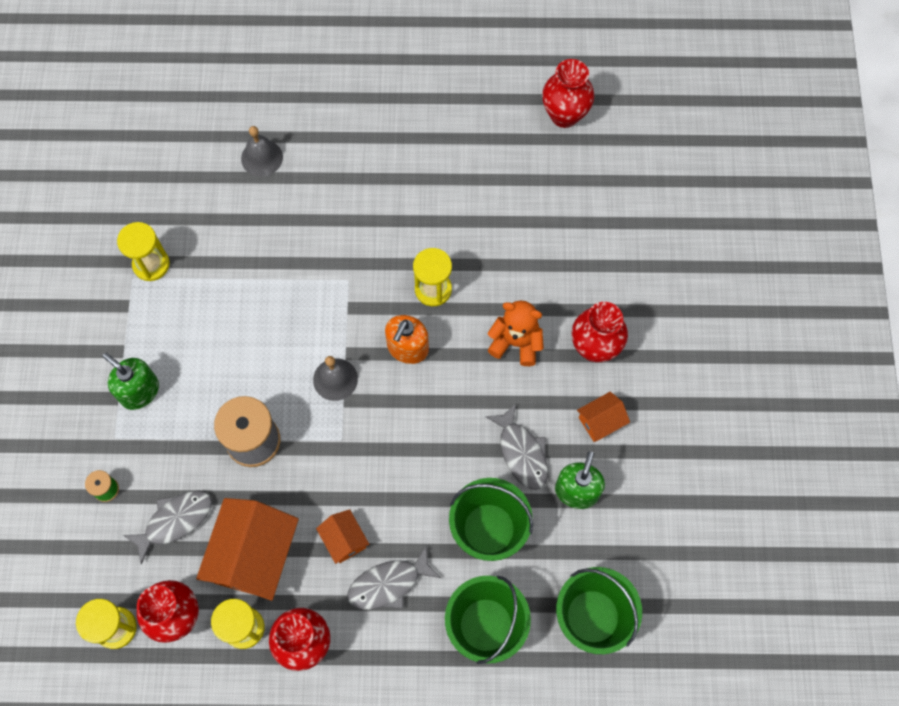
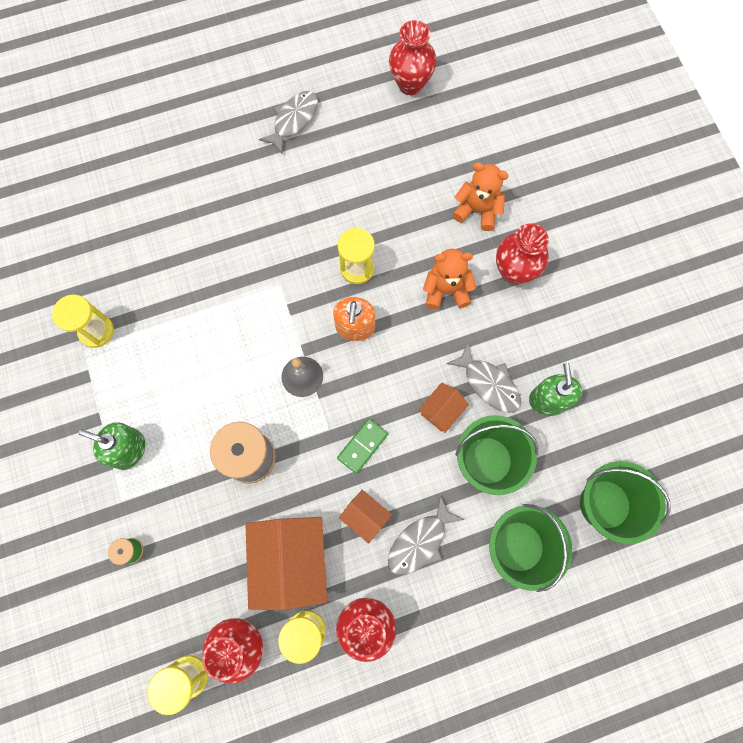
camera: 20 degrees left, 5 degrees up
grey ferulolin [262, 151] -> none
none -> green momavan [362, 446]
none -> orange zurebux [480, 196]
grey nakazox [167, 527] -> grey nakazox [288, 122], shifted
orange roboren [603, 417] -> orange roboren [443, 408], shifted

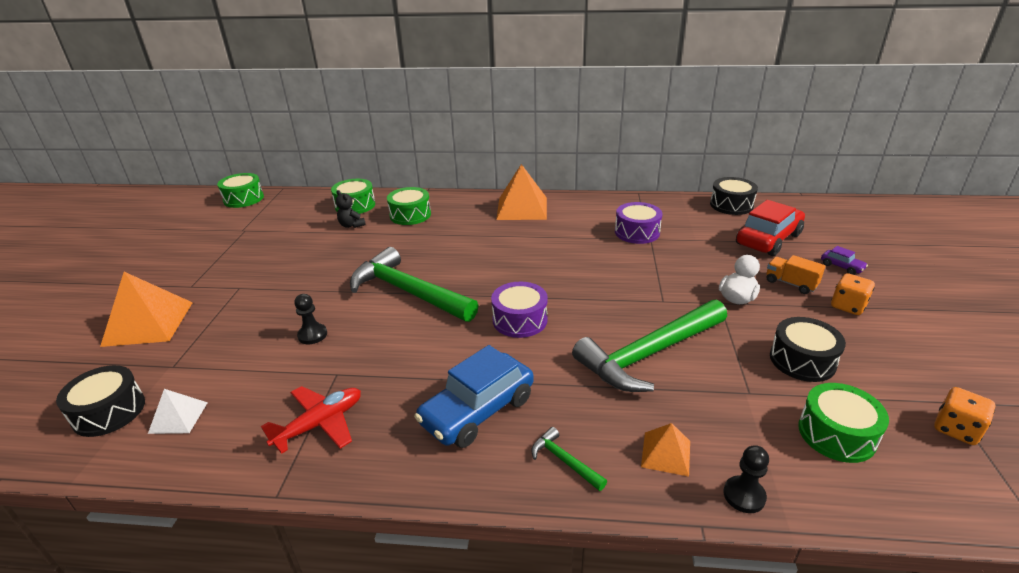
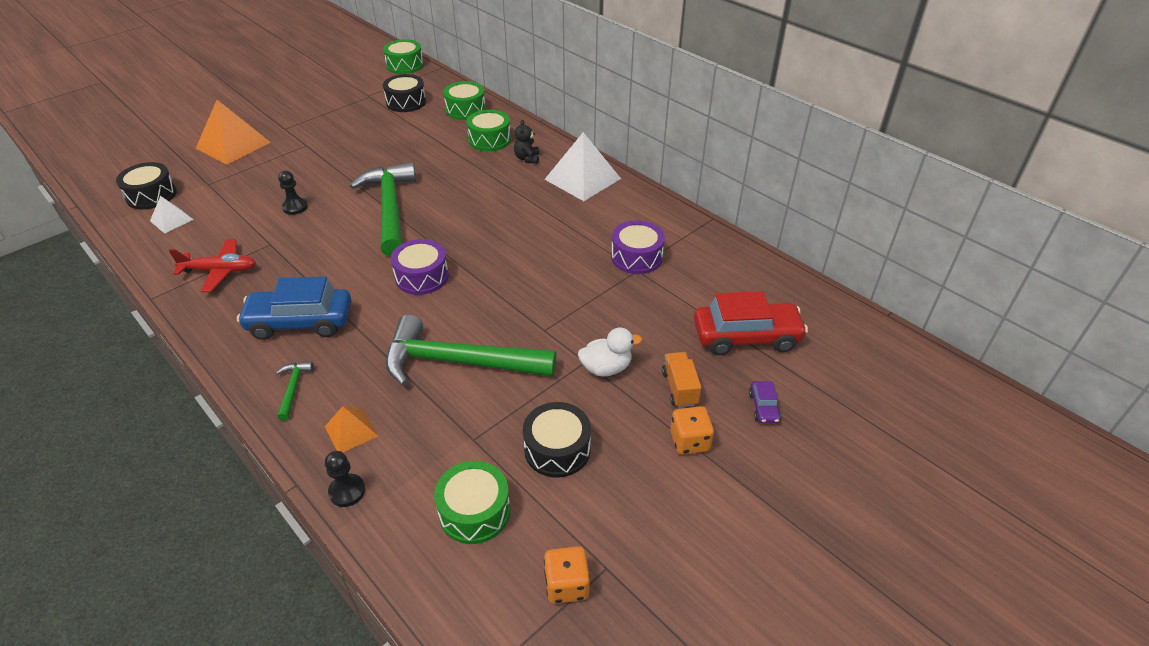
camera: 40 degrees right, 10 degrees up
black zurebux [351, 209] -> black zurebux [526, 142], shifted
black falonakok [734, 196] -> black falonakok [404, 93], shifted
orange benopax [521, 192] -> white benopax [582, 166]

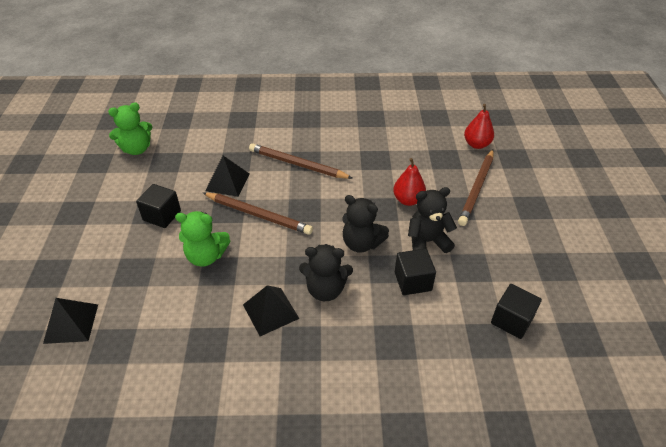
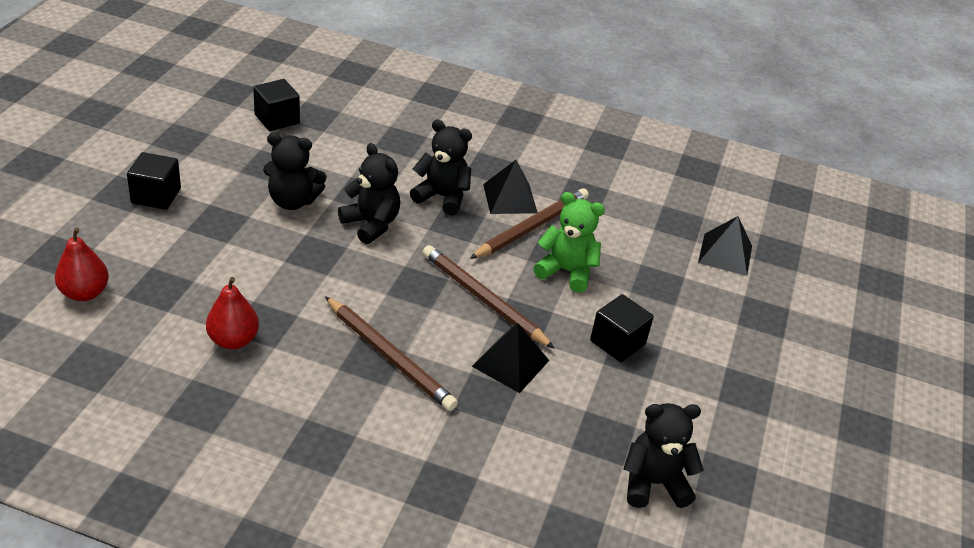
camera: 165 degrees left, 5 degrees down
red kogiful [409, 182] -> red kogiful [232, 313], shifted
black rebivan [415, 272] -> black rebivan [154, 181], shifted
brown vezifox [476, 187] -> brown vezifox [529, 223], shifted
green zurebux [130, 129] -> black zurebux [664, 455]

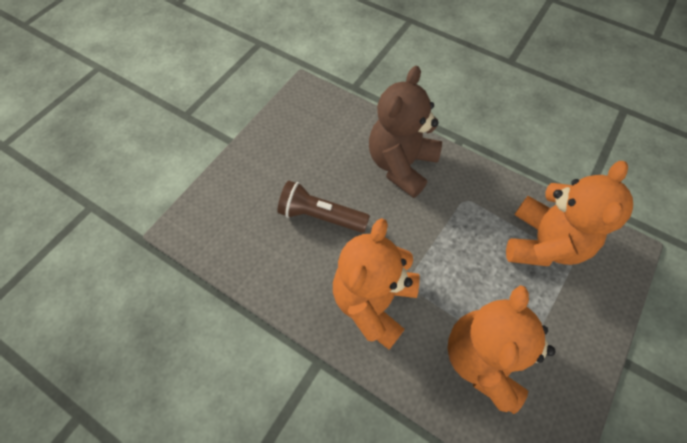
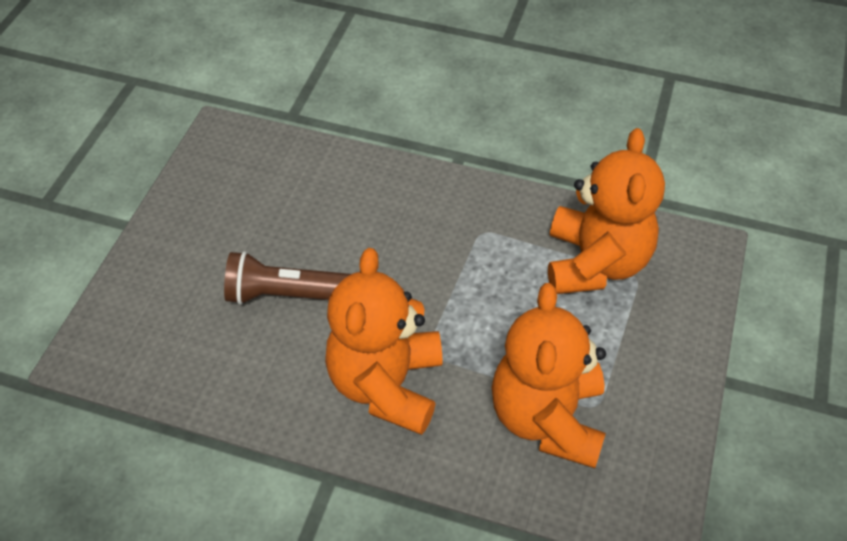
camera: 15 degrees left, 10 degrees down
brown zurebux [405, 132] -> none

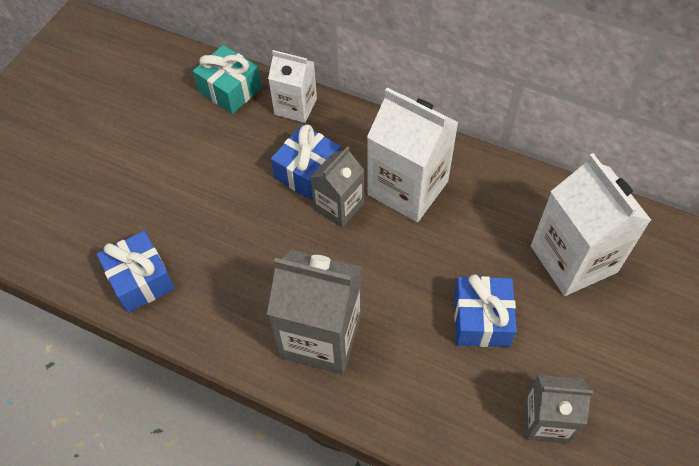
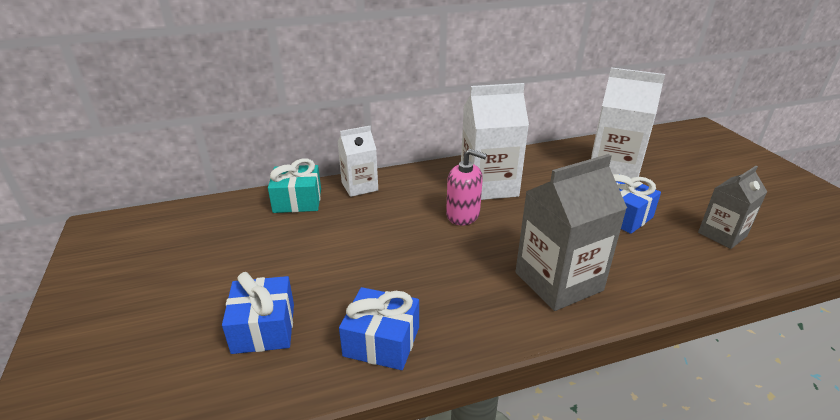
camera: 45 degrees left, 25 degrees down
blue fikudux [306, 162] -> blue fikudux [258, 313], shifted
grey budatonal [337, 187] -> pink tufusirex [466, 187]

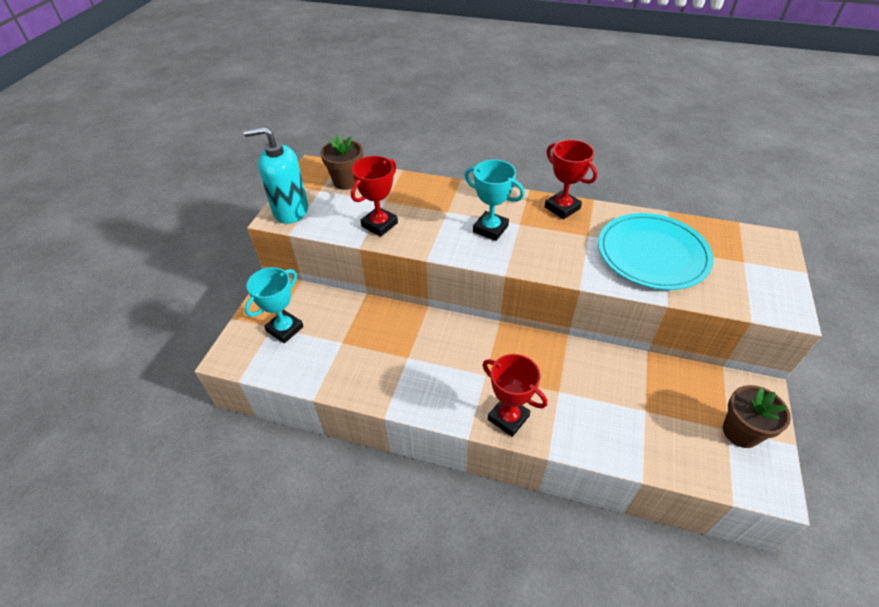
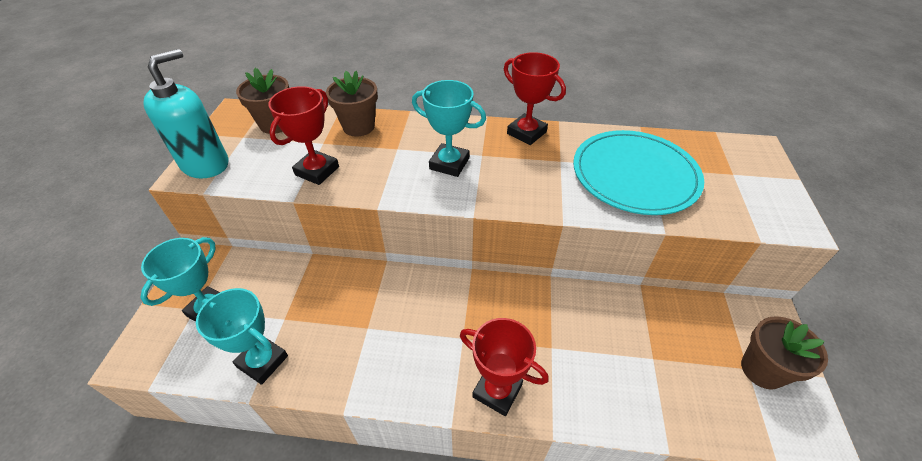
camera: 10 degrees left, 0 degrees up
none -> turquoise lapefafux [242, 336]
none -> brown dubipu [352, 104]
turquoise tufusirex [276, 175] -> turquoise tufusirex [185, 114], 135 degrees clockwise

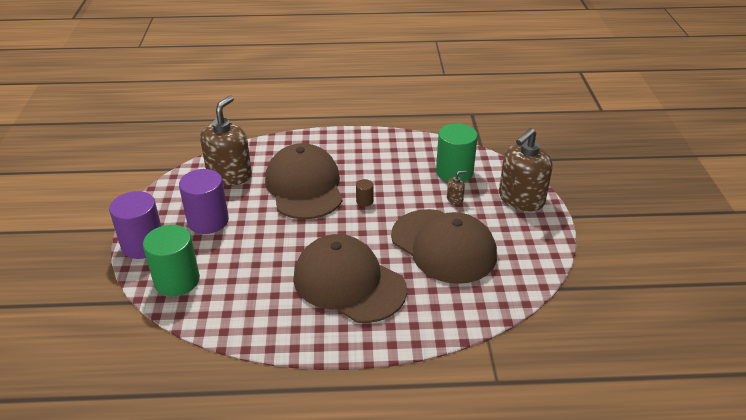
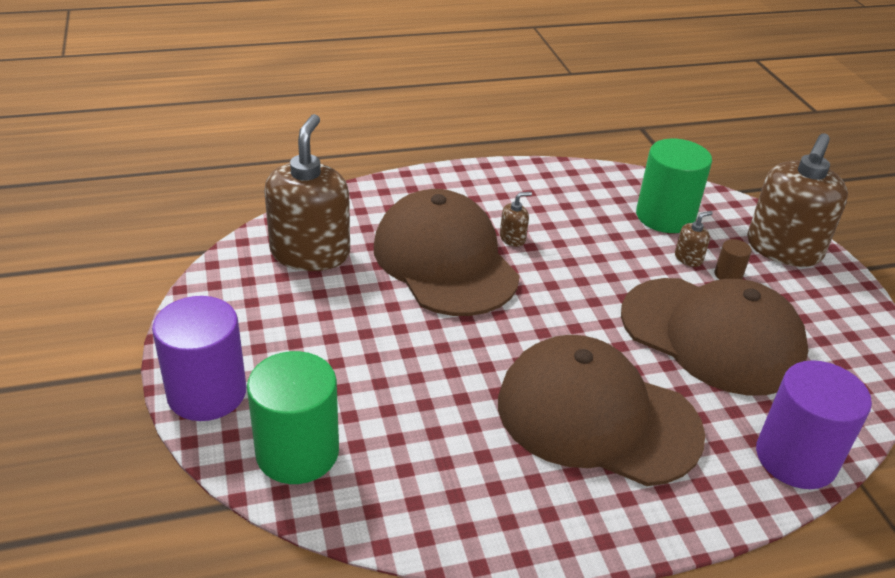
camera: 15 degrees left, 0 degrees up
none -> brown tufusirex [516, 219]
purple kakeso [204, 201] -> purple kakeso [814, 424], shifted
brown kakeso [364, 193] -> brown kakeso [733, 259], shifted

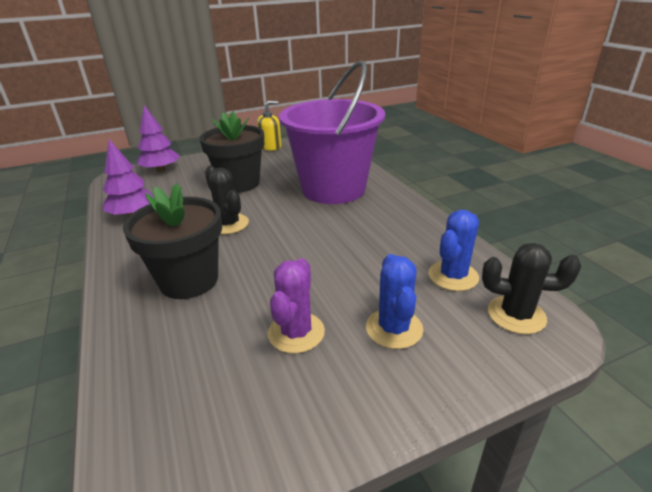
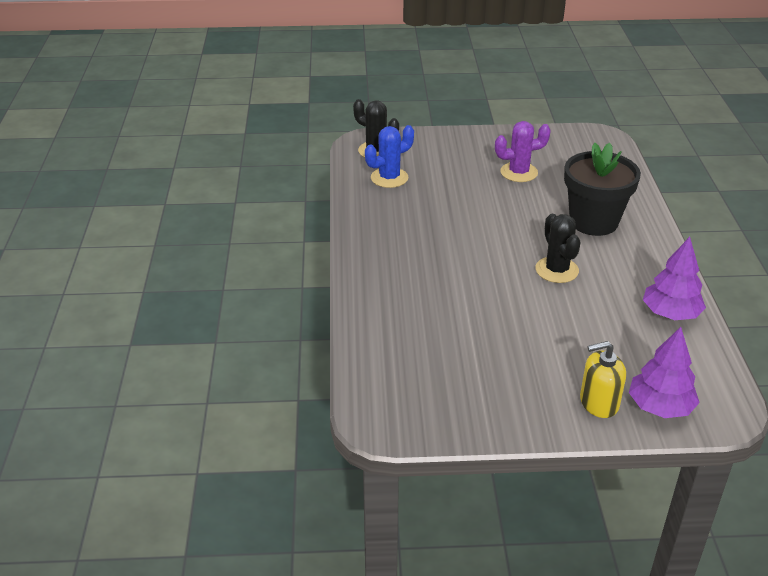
camera: 160 degrees left, 5 degrees up
black dubipu [232, 152] -> none
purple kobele [332, 132] -> none
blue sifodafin [394, 301] -> none
yellow tufusirex [269, 126] -> yellow tufusirex [603, 379], shifted
purple sifodafin [296, 306] -> purple sifodafin [523, 151], 45 degrees clockwise

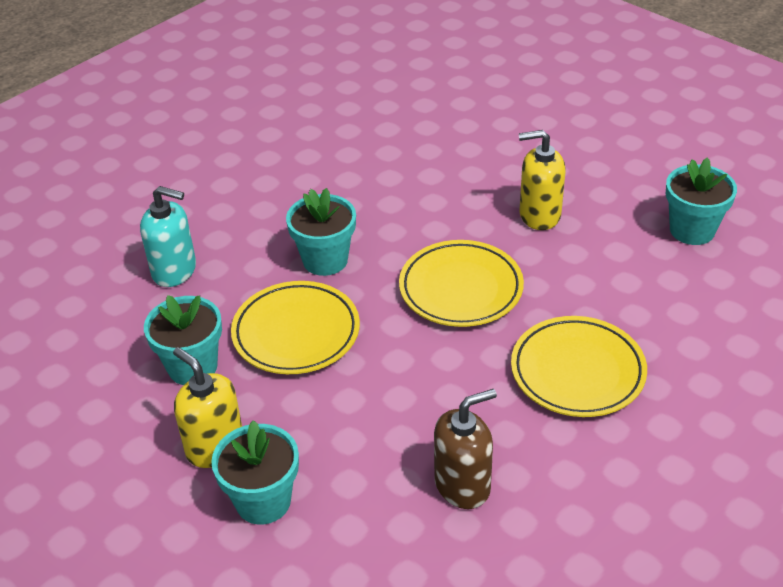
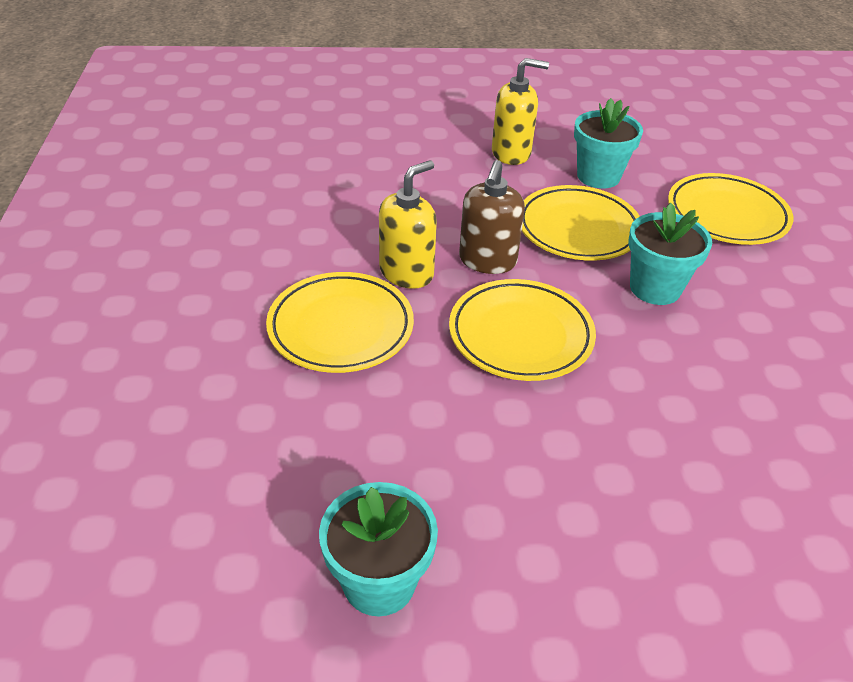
camera: 130 degrees right, 0 degrees up
turquoise dubipu [255, 472] -> none
brown tufusirex [465, 449] -> brown tufusirex [492, 217], shifted
yellow tufusirex [542, 180] -> yellow tufusirex [408, 224], shifted
turquoise tufusirex [168, 236] -> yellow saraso [730, 209]

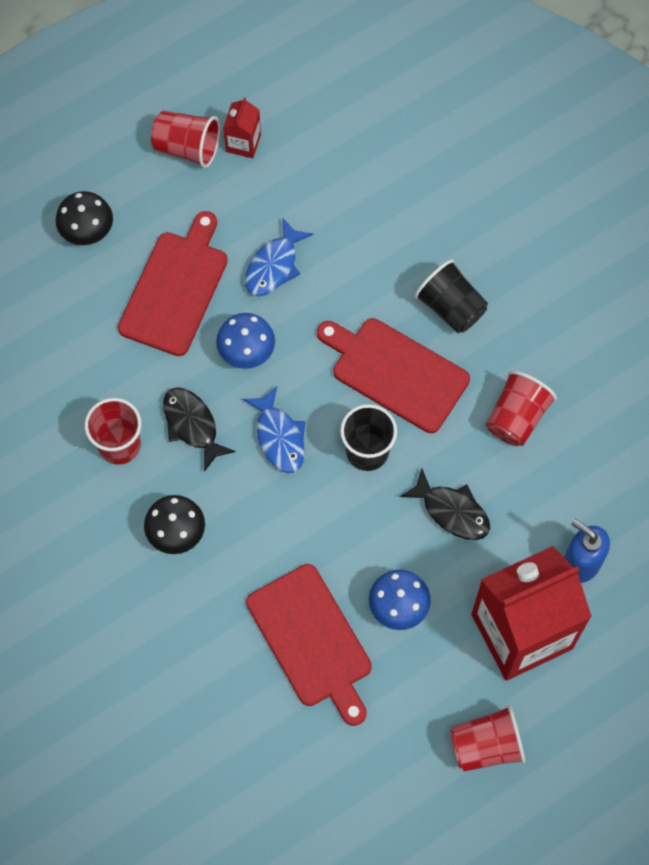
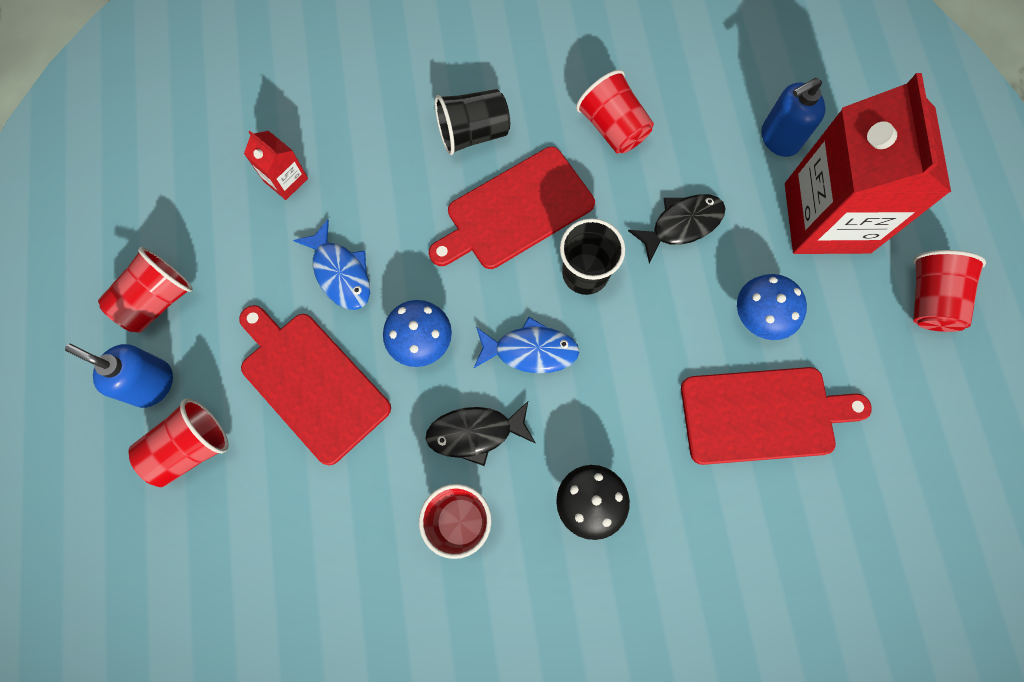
camera: 65 degrees left, 5 degrees up
none -> blue tufusirex [119, 376]
red budatonal [242, 127] -> red budatonal [276, 165], shifted
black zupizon [84, 218] -> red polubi [178, 442]

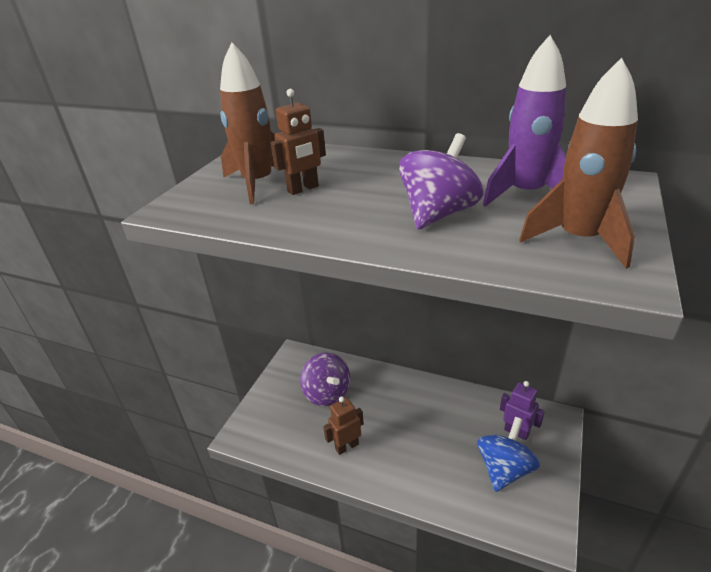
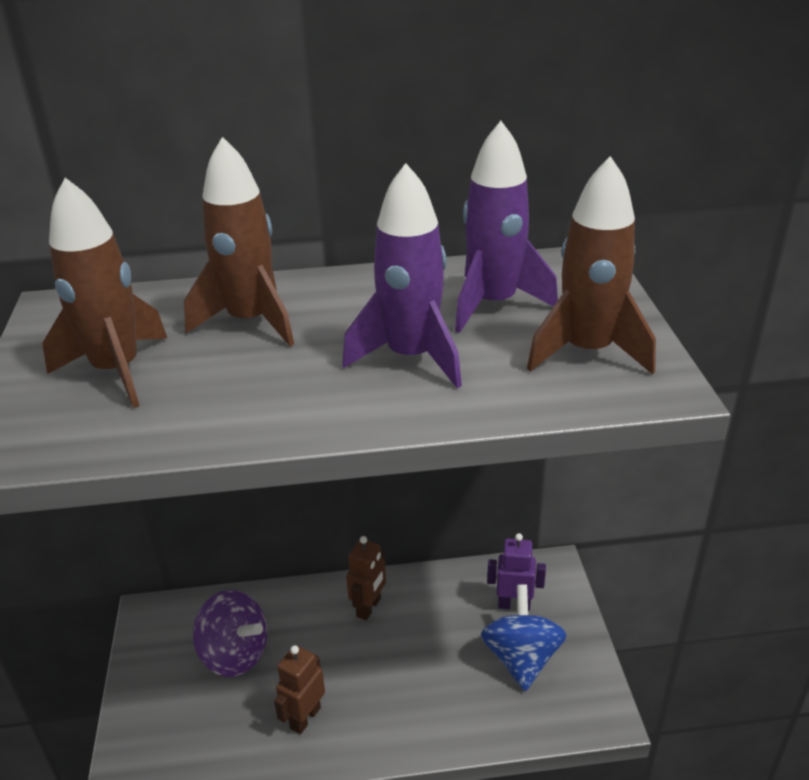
camera: 30 degrees left, 0 degrees up
none -> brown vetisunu [239, 241]
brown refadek [298, 142] -> brown refadek [366, 578], shifted
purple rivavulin [441, 181] -> purple vetisunu [402, 275]

